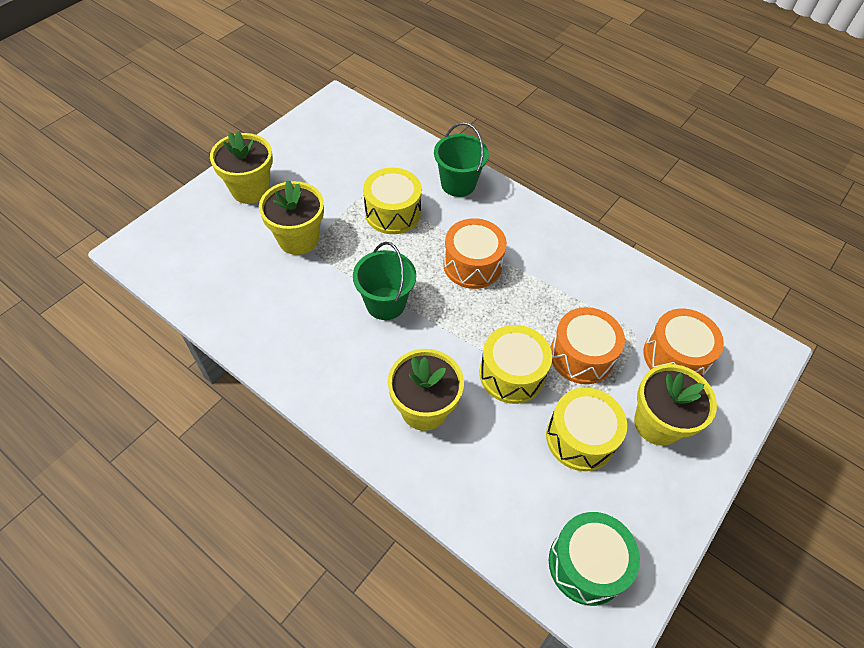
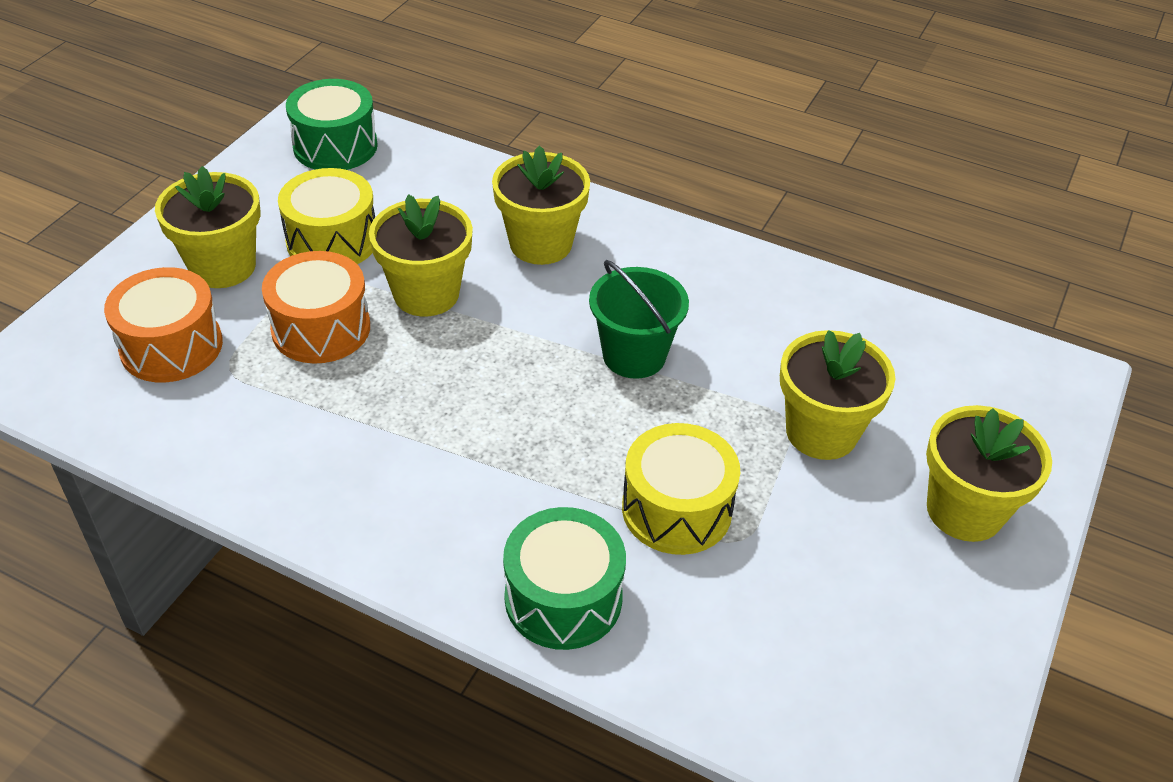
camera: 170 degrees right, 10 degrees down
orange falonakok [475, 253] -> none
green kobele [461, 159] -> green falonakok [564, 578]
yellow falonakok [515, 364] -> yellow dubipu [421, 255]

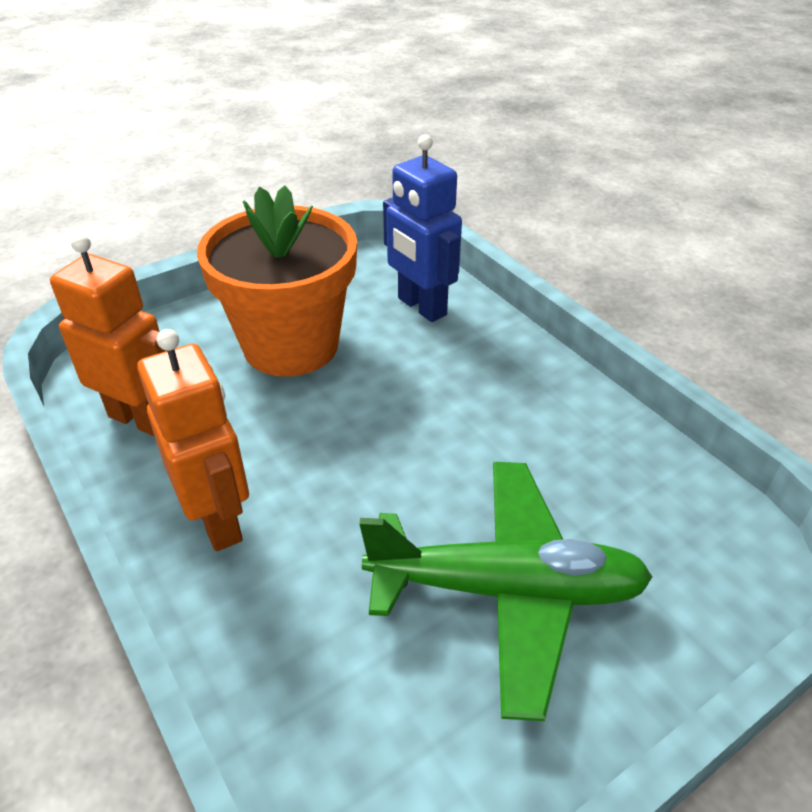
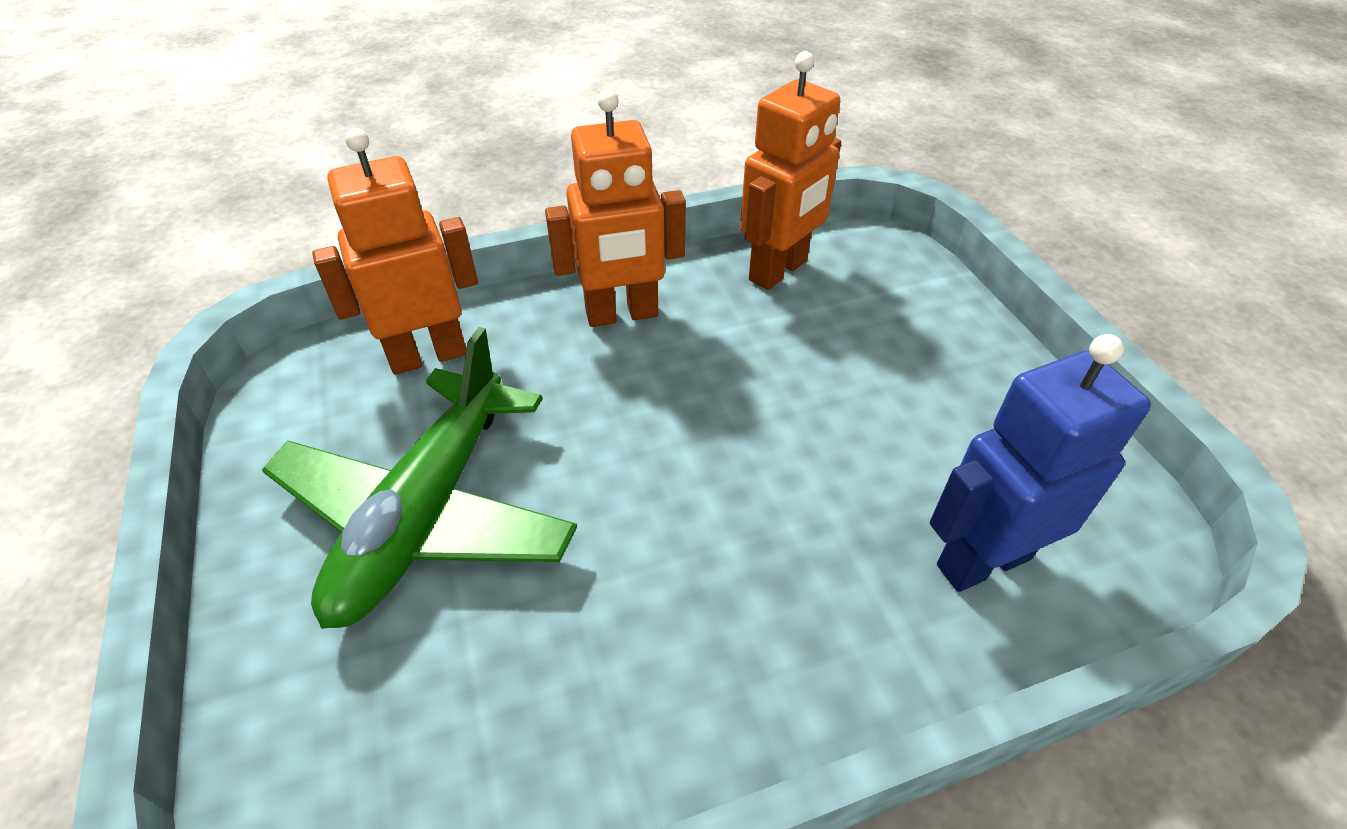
camera: 105 degrees right, 5 degrees up
orange dubipu [277, 281] -> none
none -> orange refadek [395, 251]

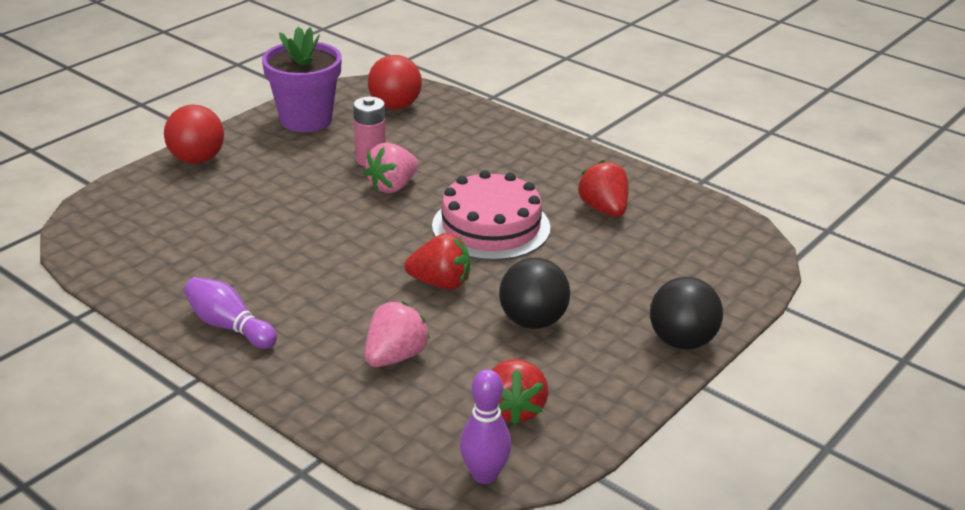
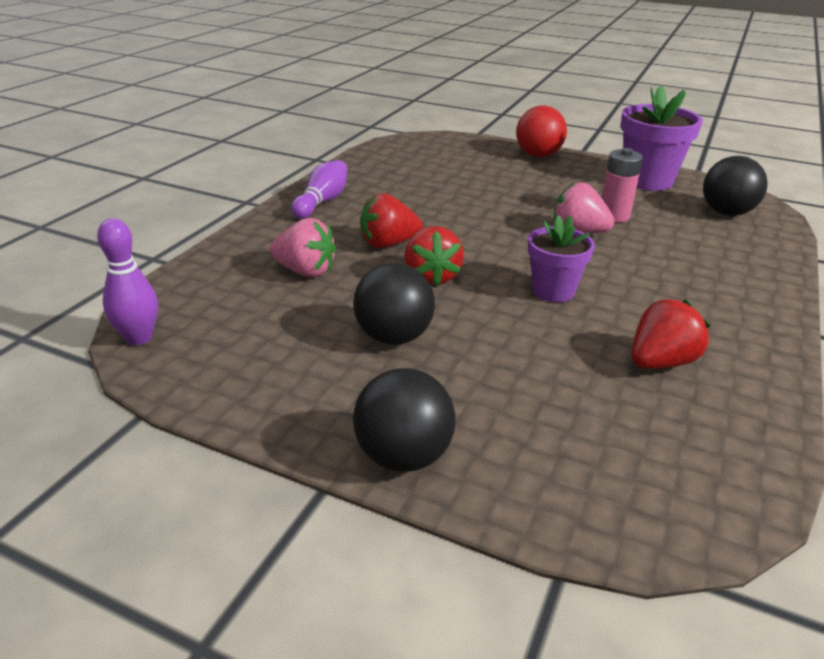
camera: 75 degrees right, 0 degrees up
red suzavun [520, 392] -> red suzavun [391, 220], shifted
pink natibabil [491, 215] -> purple dubipu [561, 259]
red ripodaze [395, 82] -> black ripodaze [735, 186]

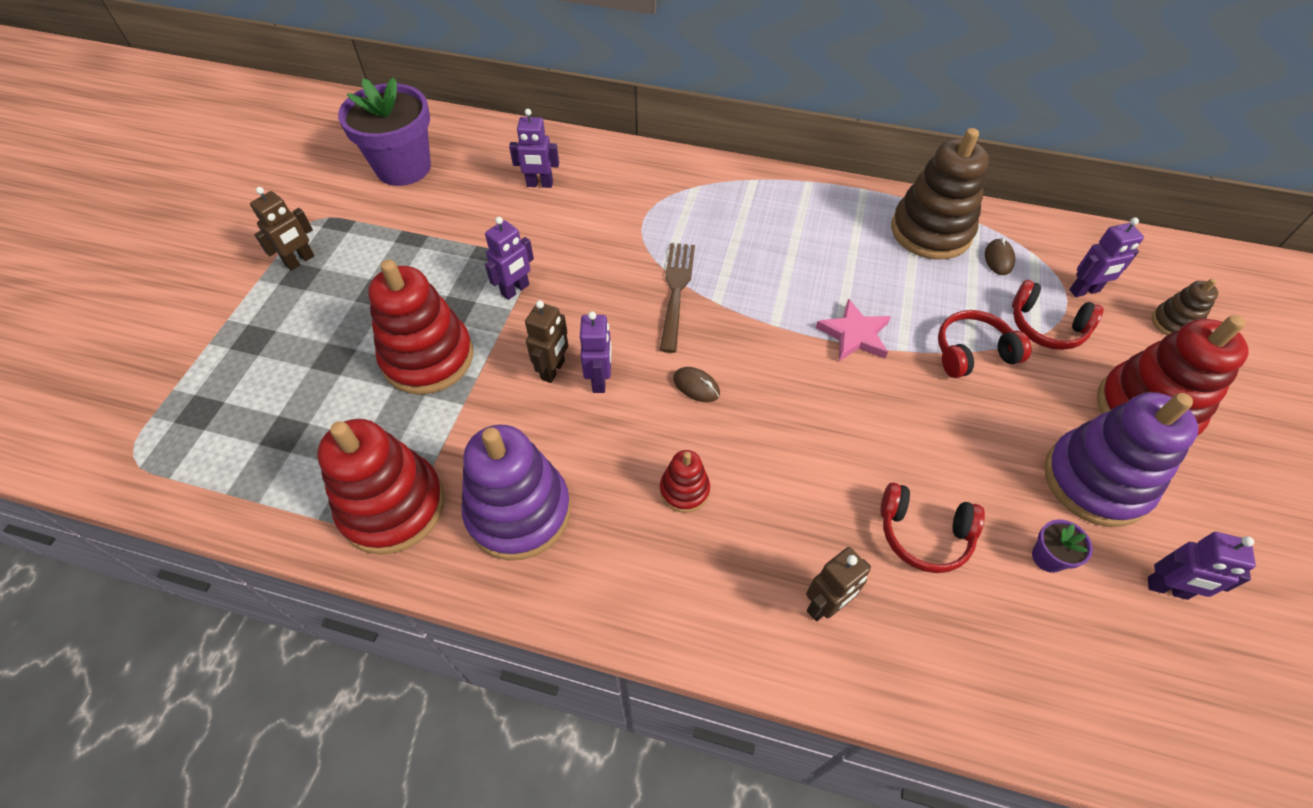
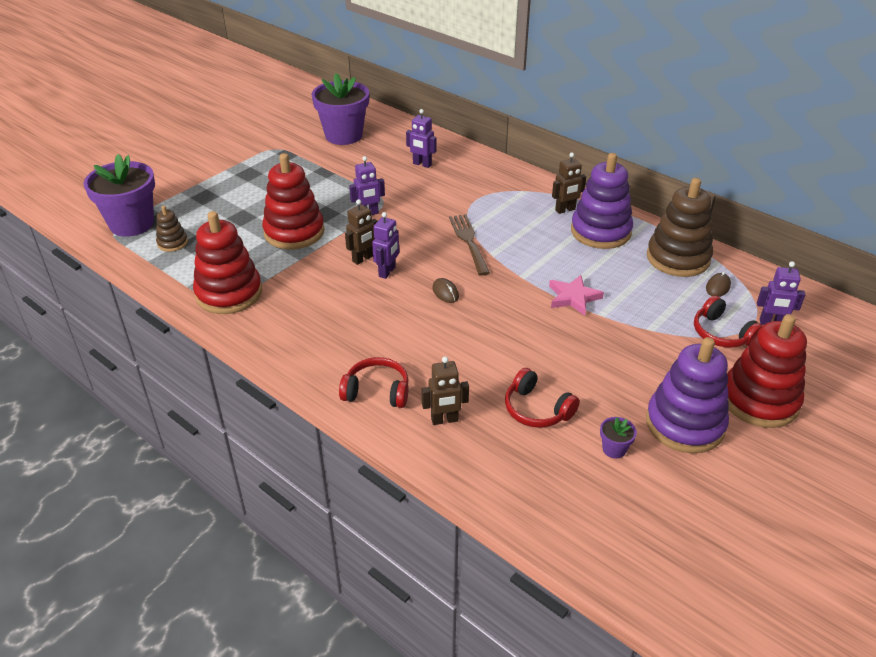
camera: 25 degrees right, 15 degrees down
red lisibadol [685, 481] -> none
purple refadek [1202, 566] -> none
none -> purple dubipu [119, 195]
brown refadek [282, 229] -> brown refadek [569, 183], shifted
purple lisibadol [516, 492] -> purple lisibadol [602, 201], shifted
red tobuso [985, 344] -> red tobuso [374, 382], shifted
brown lisibadol [1185, 307] -> brown lisibadol [172, 229], shifted
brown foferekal [677, 298] -> brown foferekal [469, 245], 45 degrees counterclockwise

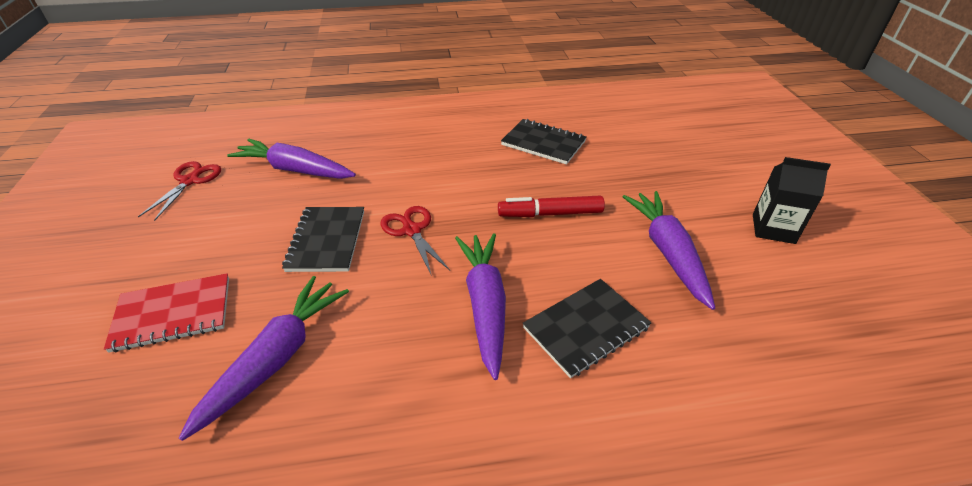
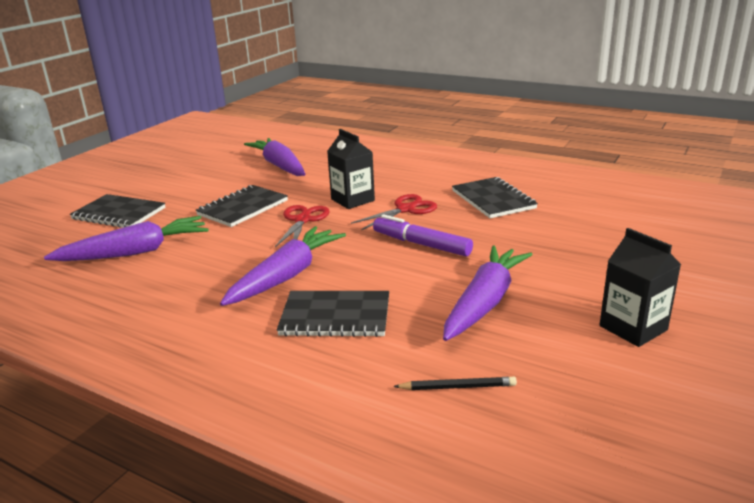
camera: 40 degrees right, 15 degrees down
none -> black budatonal [351, 169]
none -> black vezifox [455, 383]
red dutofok [179, 191] -> red dutofok [394, 212], shifted
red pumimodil [166, 313] -> black pumimodil [117, 211]
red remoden [551, 206] -> purple remoden [423, 235]

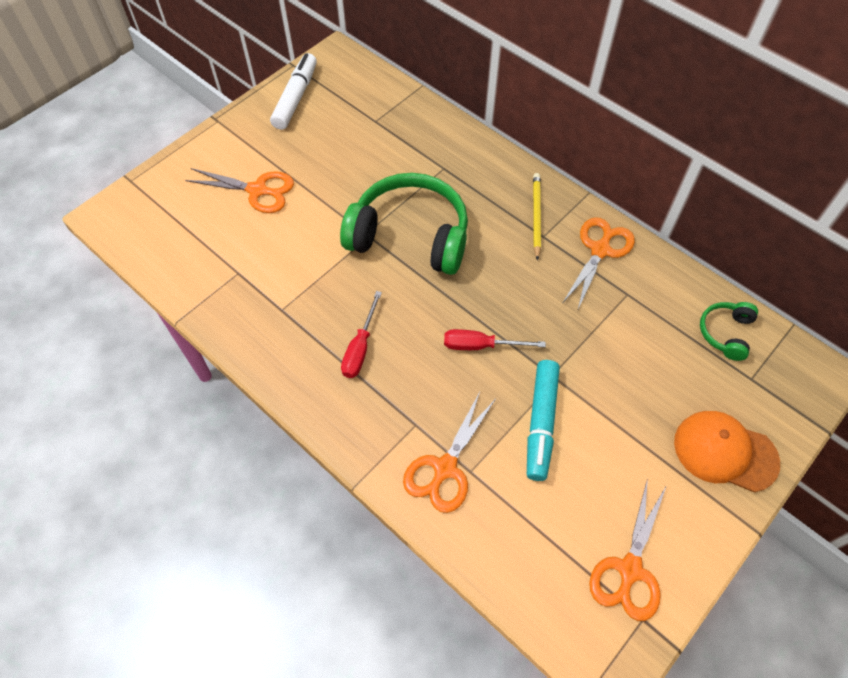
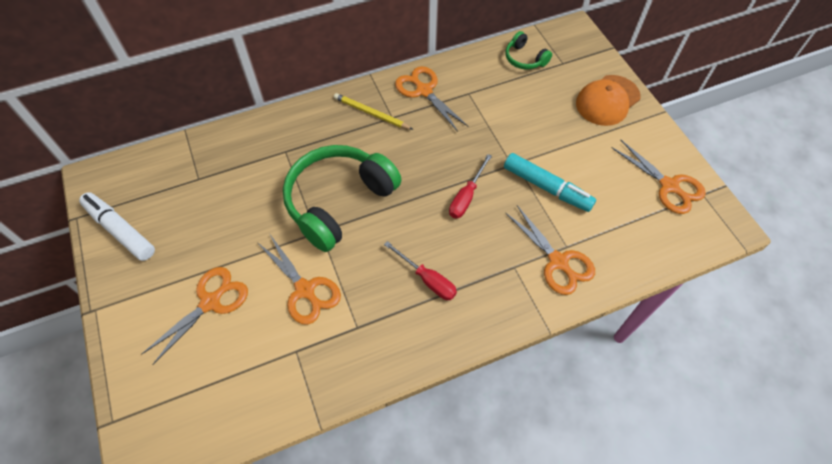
camera: 65 degrees left, 0 degrees up
none -> orange dutofok [299, 279]

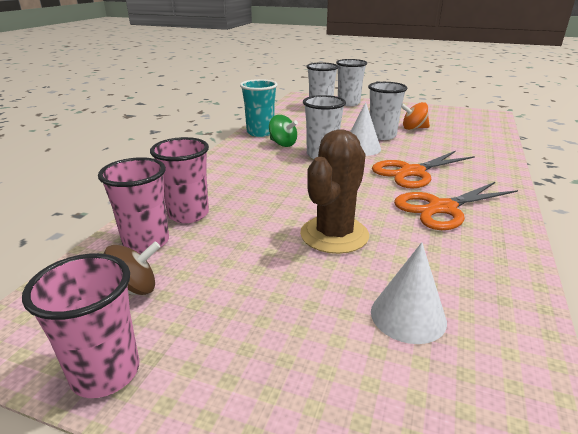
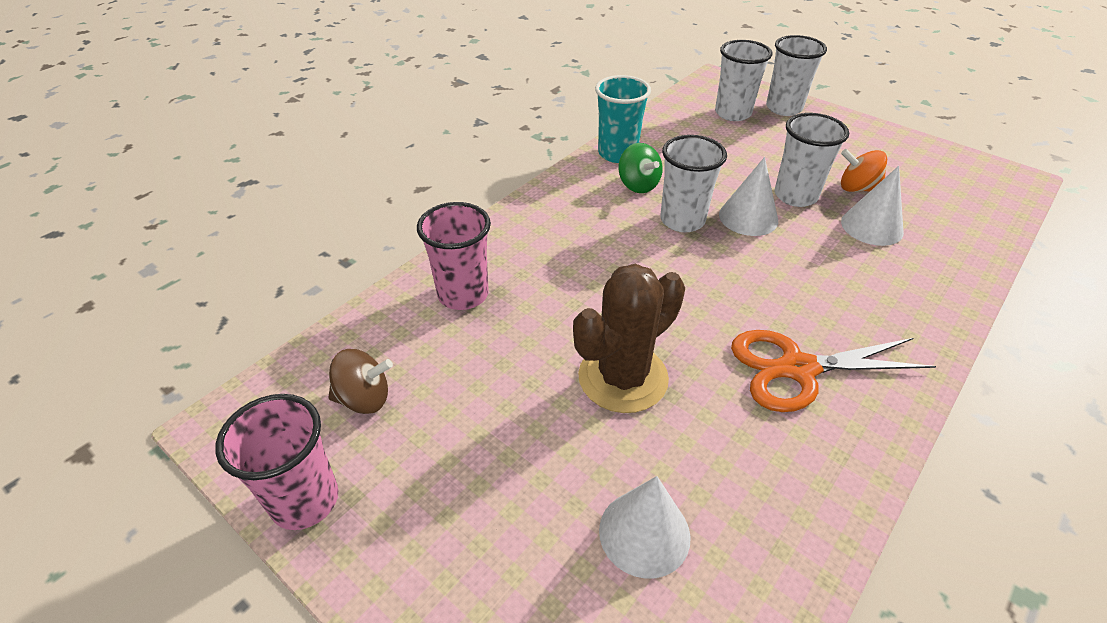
camera: 20 degrees right, 15 degrees up
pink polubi [133, 205] -> none
orange dutofok [423, 169] -> none
none -> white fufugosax [872, 206]

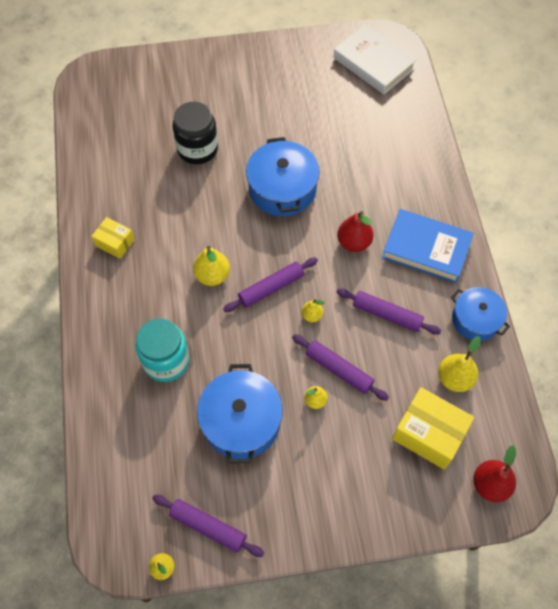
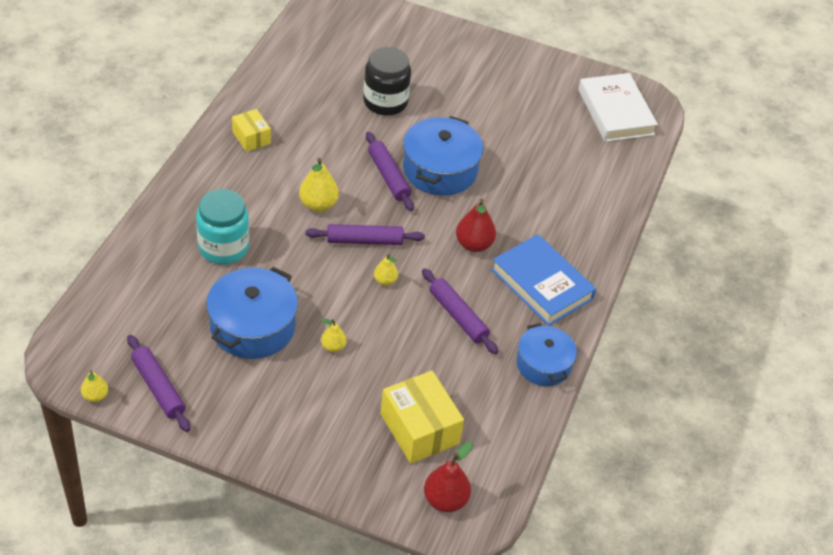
camera: 25 degrees right, 15 degrees down
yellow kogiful [459, 364] -> none
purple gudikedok [340, 367] -> purple gudikedok [390, 171], shifted

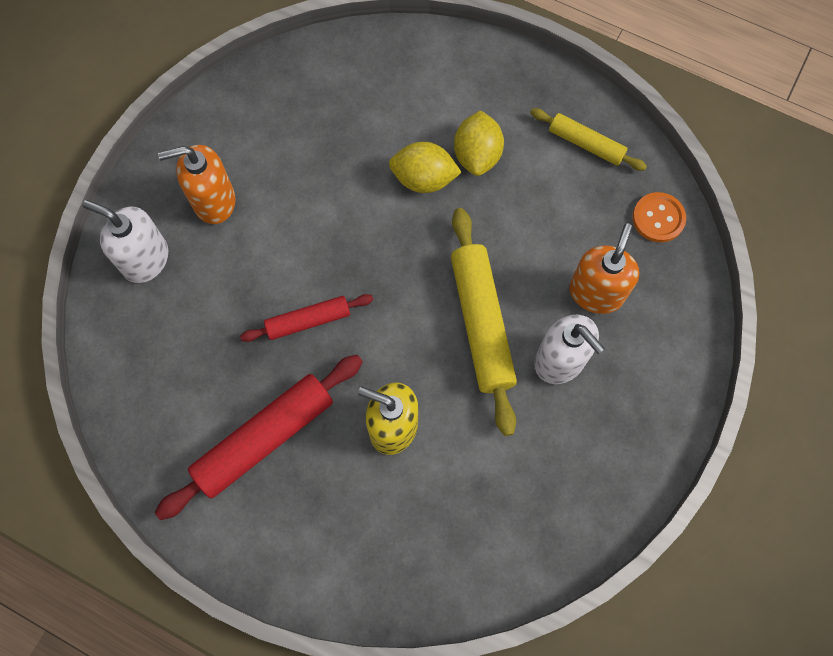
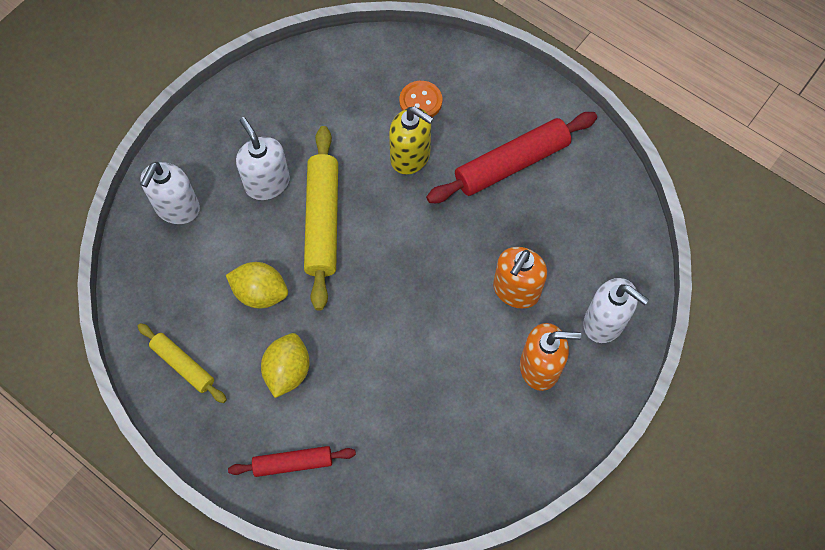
camera: 170 degrees left, 5 degrees down
none -> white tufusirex [170, 193]
red gudikedok [306, 318] -> red gudikedok [292, 461], shifted
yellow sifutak [425, 167] -> yellow sifutak [257, 285], shifted
orange tufusirex [604, 268] -> orange tufusirex [520, 277], shifted
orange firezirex [659, 217] -> orange firezirex [420, 99], shifted

